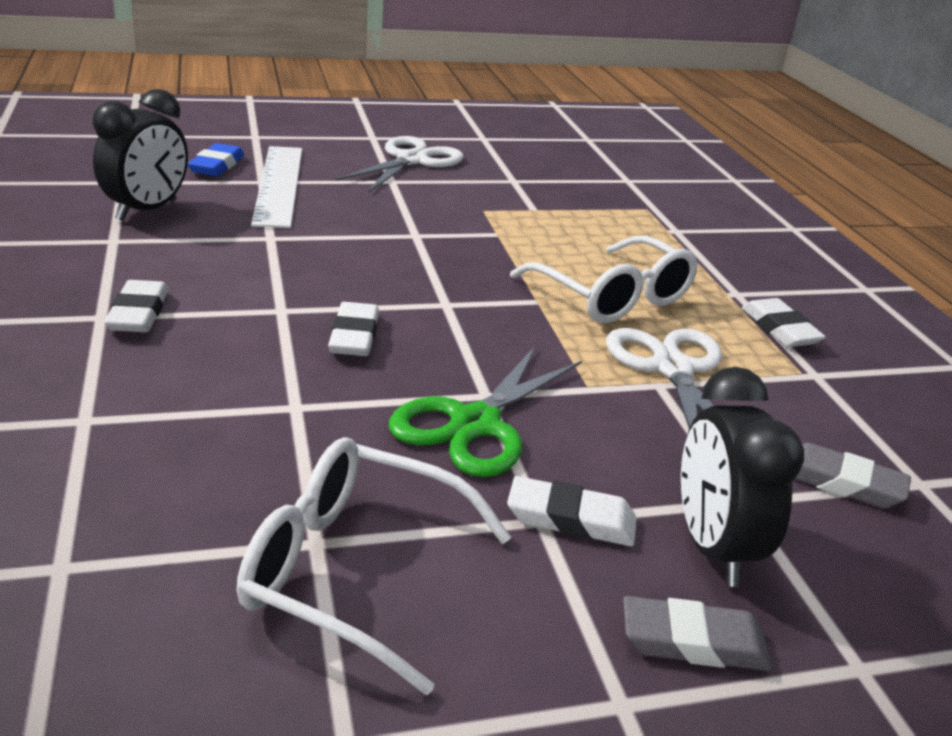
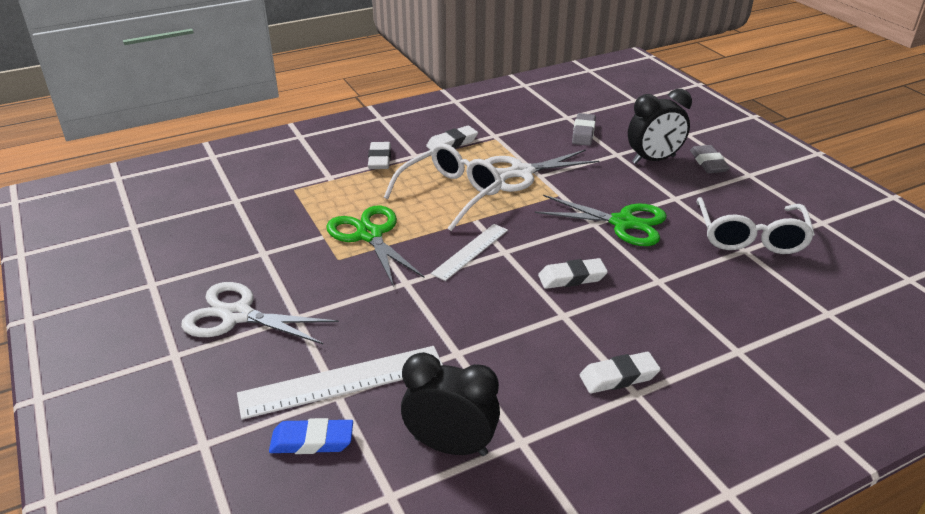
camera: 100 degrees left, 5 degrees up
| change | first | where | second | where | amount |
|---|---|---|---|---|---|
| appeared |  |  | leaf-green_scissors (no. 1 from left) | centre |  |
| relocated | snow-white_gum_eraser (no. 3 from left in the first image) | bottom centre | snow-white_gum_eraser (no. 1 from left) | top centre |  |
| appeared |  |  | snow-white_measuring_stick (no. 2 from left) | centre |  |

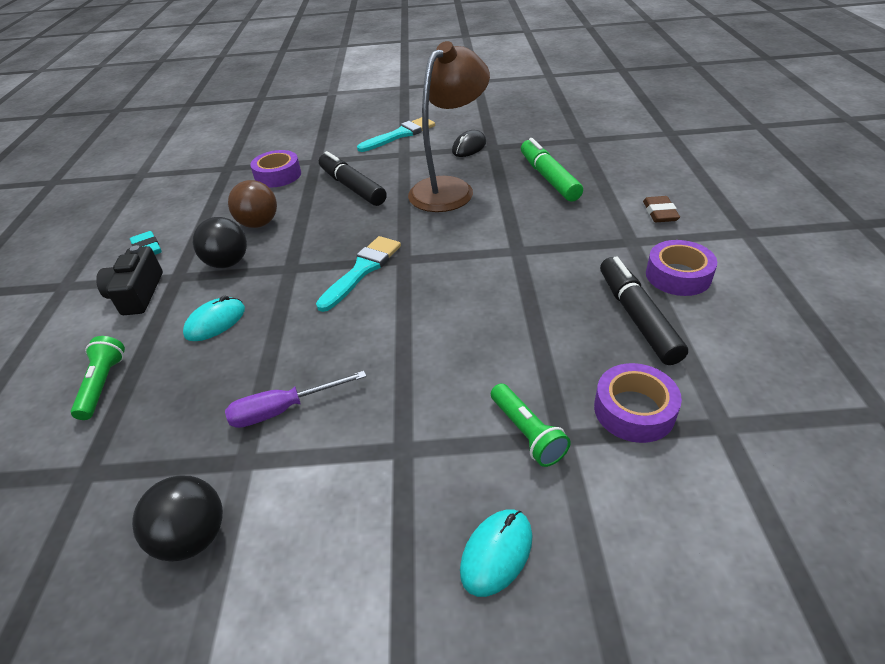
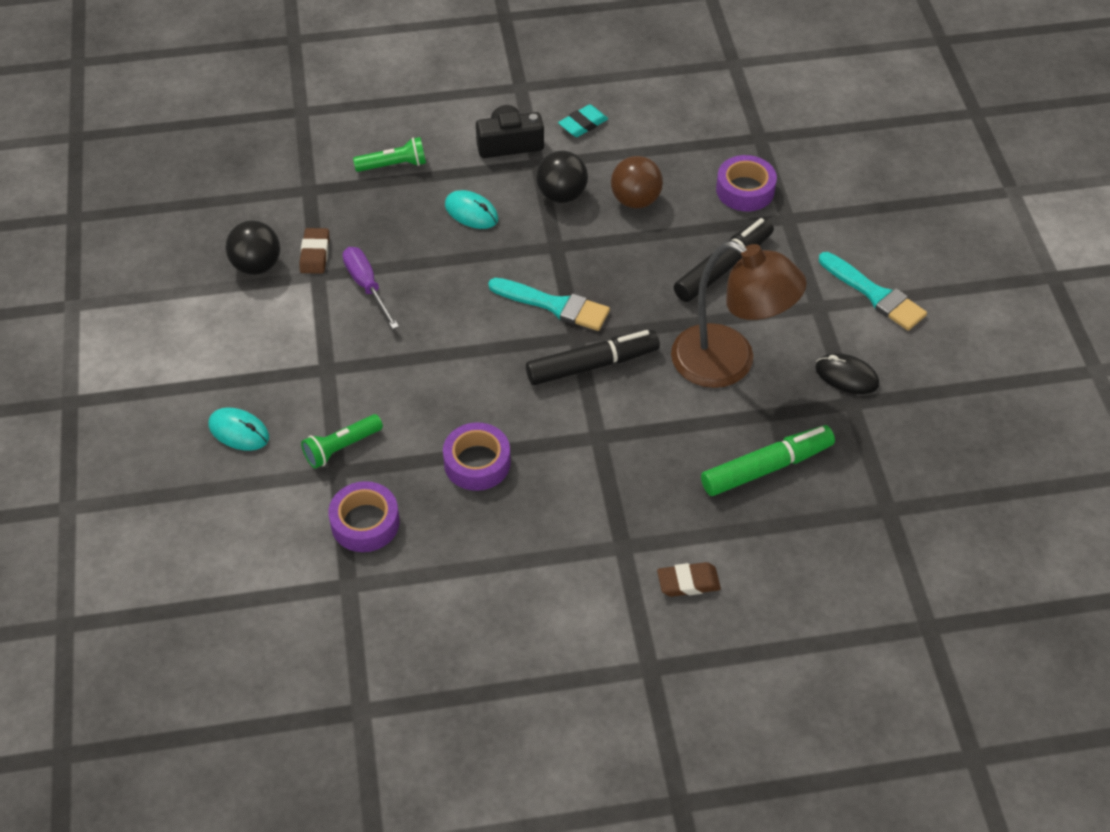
camera: 80 degrees right, 10 degrees up
| change | first | where | second | where | amount |
|---|---|---|---|---|---|
| appeared |  |  | russet_gum_eraser (no. 1 from left) | top left |  |
| relocated | purple_roll_of_tape (no. 3 from left in the first image) | middle right | purple_roll_of_tape (no. 2 from left) | centre |  |
| relocated | black_marker (no. 2 from left in the first image) | middle right | black_marker (no. 1 from left) | centre |  |

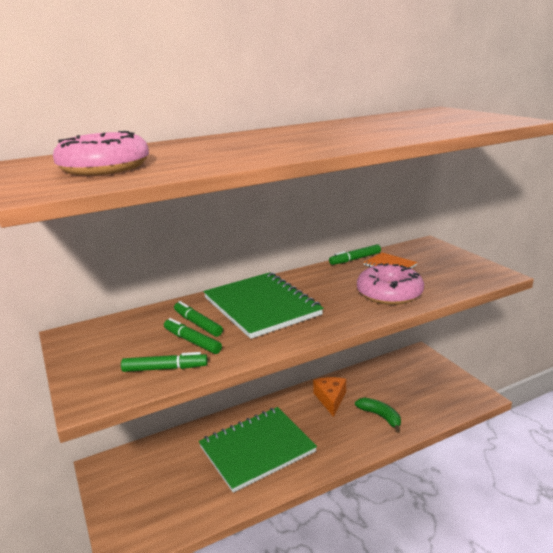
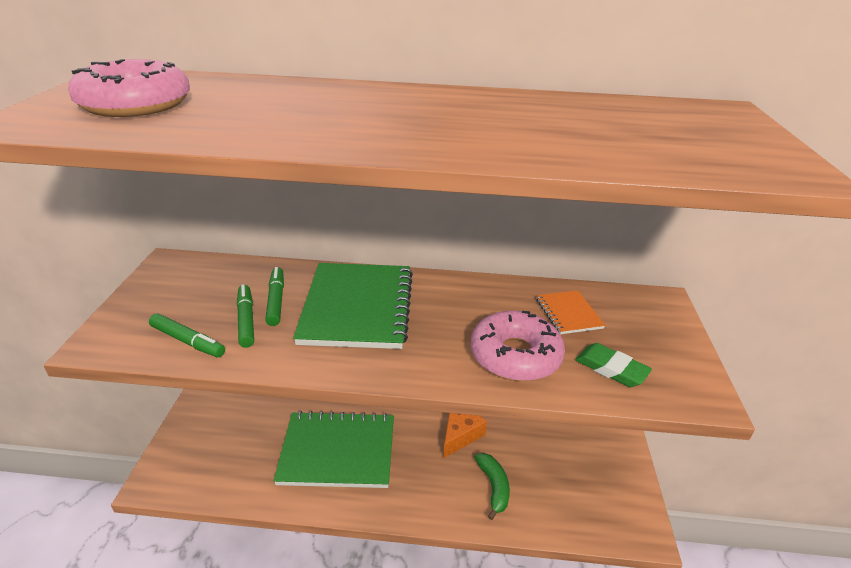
camera: 30 degrees right, 10 degrees up
| change | first | where | second | where | amount |
|---|---|---|---|---|---|
| appeared |  |  | leaf-green_gum_eraser | middle right |  |
| missing | leaf-green_marker (no. 4 from left) | centre |  |  |  |

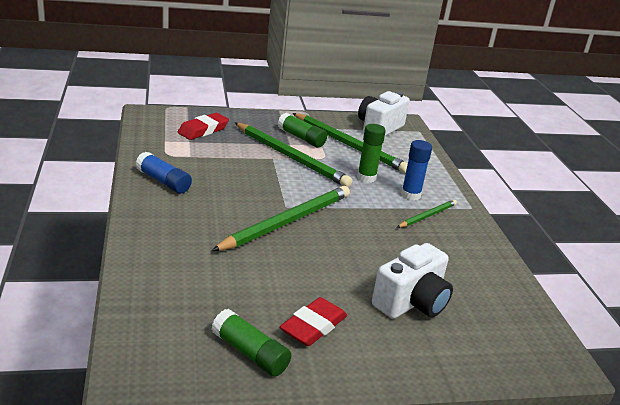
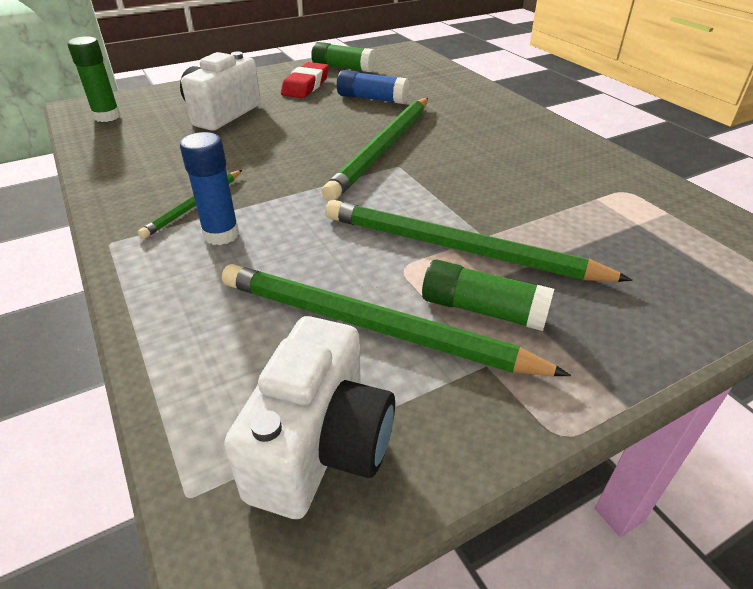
camera: 165 degrees right, 10 degrees up
| change | first | where | second | where | amount |
|---|---|---|---|---|---|
| relocated | leaf-green_glue_stick (no. 3 from left in the first image) | centre | leaf-green_glue_stick (no. 1 from left) | top left |  |
| relocated | blue_glue_stick (no. 1 from left in the first image) | middle left | blue_glue_stick (no. 2 from left) | top centre |  |
| missing | crimson_gum_eraser (no. 1 from left) | top left |  |  |  |

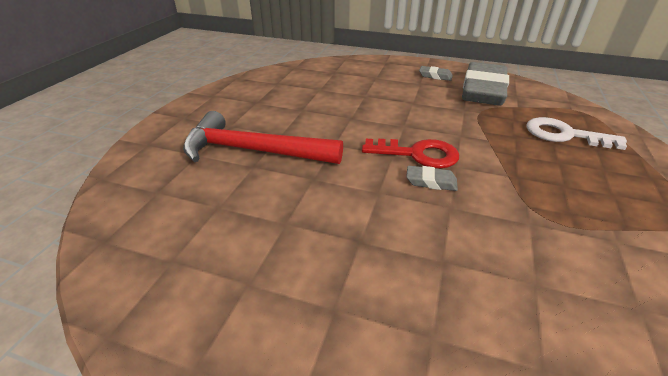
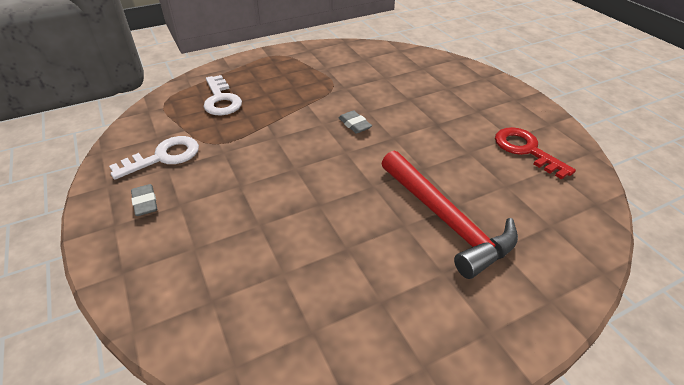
camera: 135 degrees left, 5 degrees up
| change | first | where | second | where | amount |
|---|---|---|---|---|---|
| exchanged | ash-grey_gum_eraser (no. 3 from left) | top right | snow-white_latchkey (no. 1 from left) | middle left |  |
| relocated | crimson_latchkey | centre |  | middle right |  |

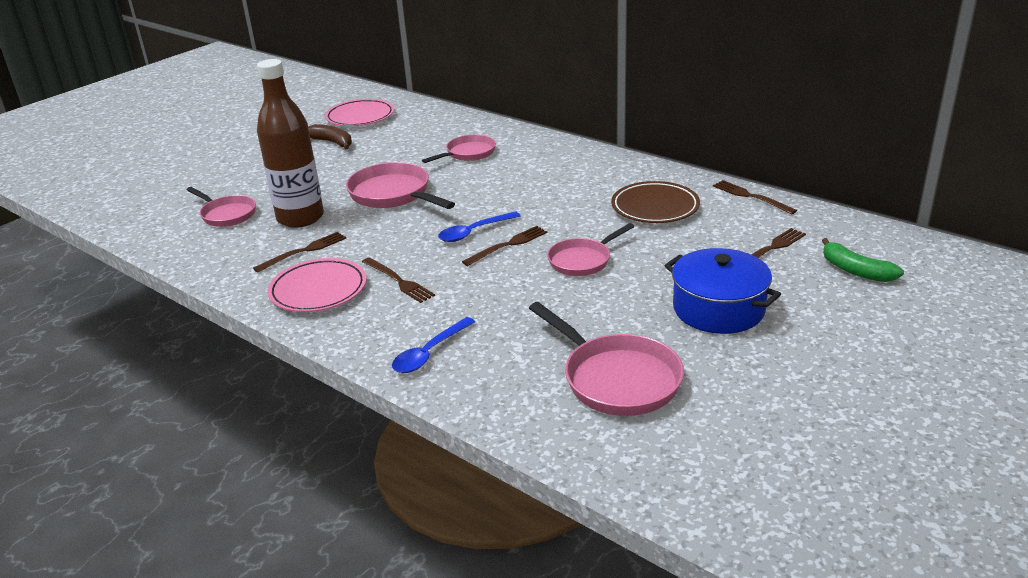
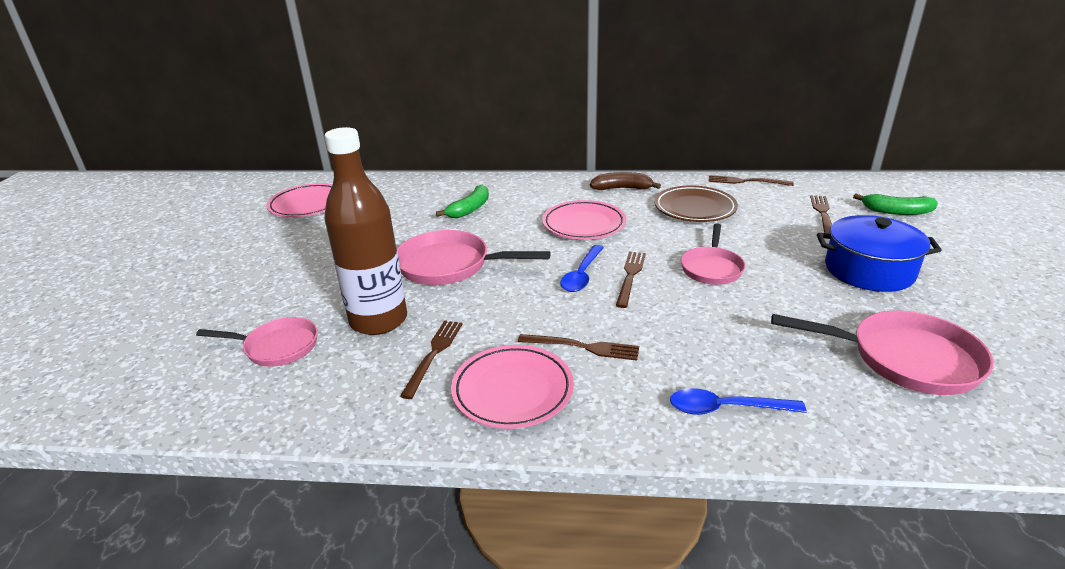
camera: 35 degrees left, 0 degrees up
| change | first | where | second | where | amount |
|---|---|---|---|---|---|
| exchanged | rose-pink_frying_pan (no. 3 from left) | top centre | leaf-green_banana_fruit (no. 1 from left) | centre |  |
| appeared |  |  | rose-pink_flat_dish (no. 3 from left) | centre |  |
| relocated | russet_banana_fruit | top left |  | top centre |  |
| spun | blue_tablespoon (no. 1 from left in the first image) | centre | blue_tablespoon (no. 2 from left) | bottom right | 90 degrees clockwise |

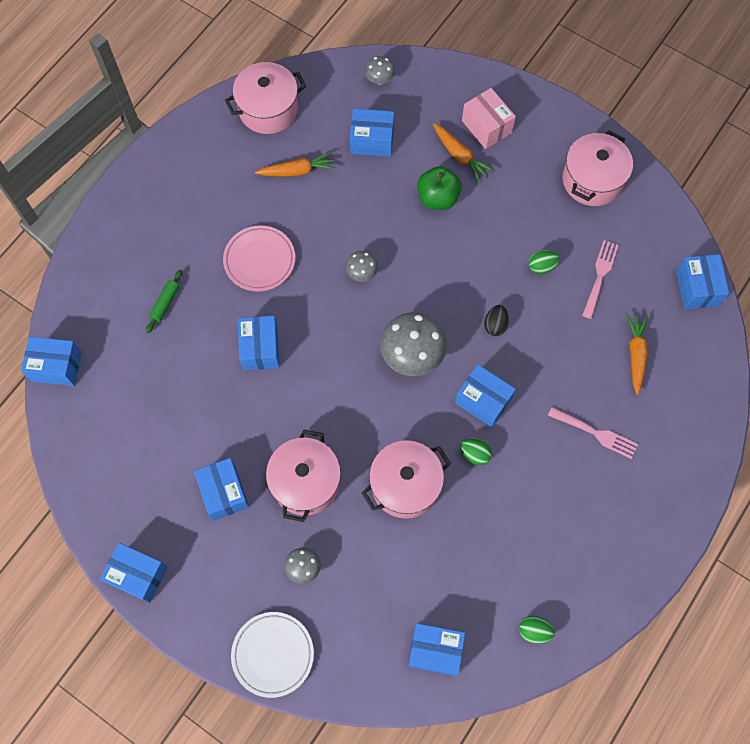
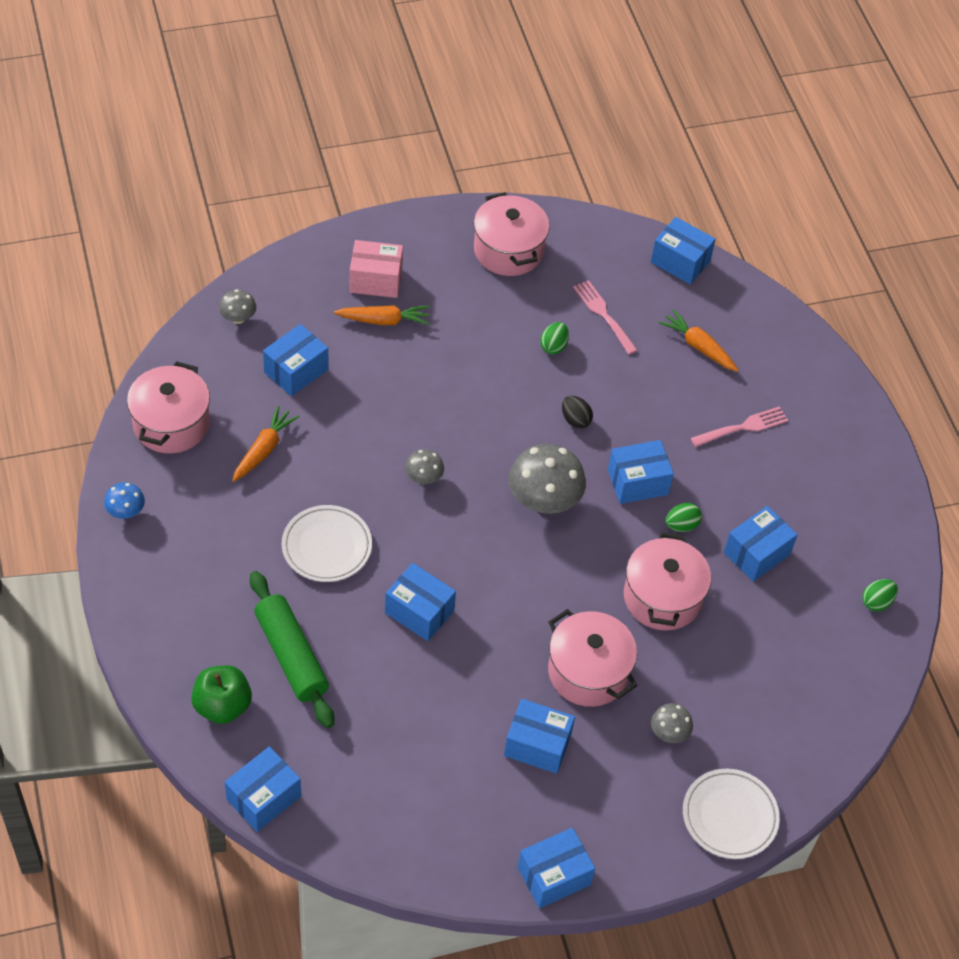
camera: 55 degrees left, 15 degrees down
| change | first | where | second | where | amount |
|---|---|---|---|---|---|
| appeared |  |  | blue_toadstool | middle left |  |
| relocated | leaf-green_toy_apple | top centre |  | bottom left |  |
| size | leaf-green_pastry_roller | middle left |  | bottom left | x2.03 |
| colour | rose-pink_flat_dish | centre | snow-white_flat_dish (no. 1 from left) | centre |  |
| relocated | blue_parcel (no. 6 from left in the first image) | bottom centre | blue_parcel (no. 8 from left) | middle right |  |

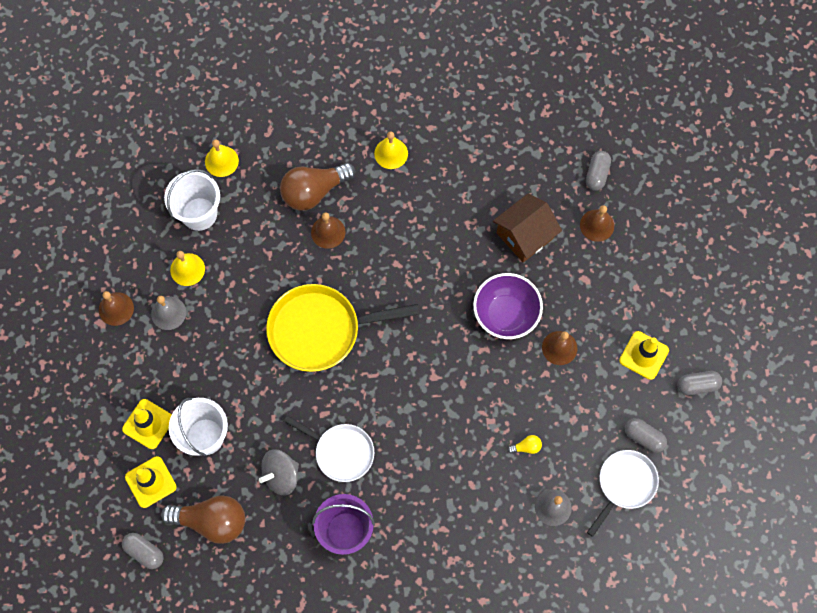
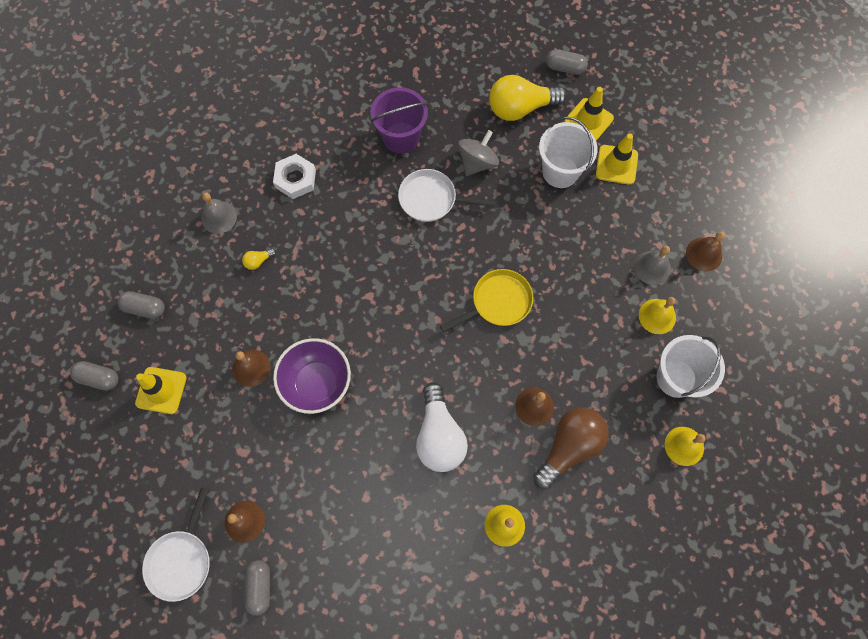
camera: 160 degrees right, 0 degrees up
| change | first | where | second | where | amount |
|---|---|---|---|---|---|
| spun | ash-grey_pill (no. 4 from left in the first image) | middle right | ash-grey_pill (no. 1 from left) | middle left | 45 degrees clockwise |
| relocated | snow-white_frying_pan (no. 2 from left in the first image) | bottom right | snow-white_frying_pan (no. 1 from left) | bottom left |  |
| appeared |  |  | snow-white_nut | top centre |  |
| appeared |  |  | snow-white_light_bulb | bottom centre |  |
| size | golden_frying_pan | centre |  | centre | x0.62 |
| colour | russet_light_bulb (no. 1 from left) | bottom left | golden_light_bulb (no. 2 from left) | top centre |  |
| missing | russet_cottage | centre |  |  |  |

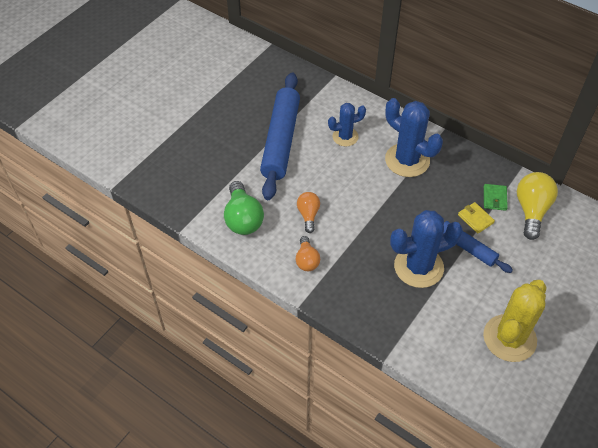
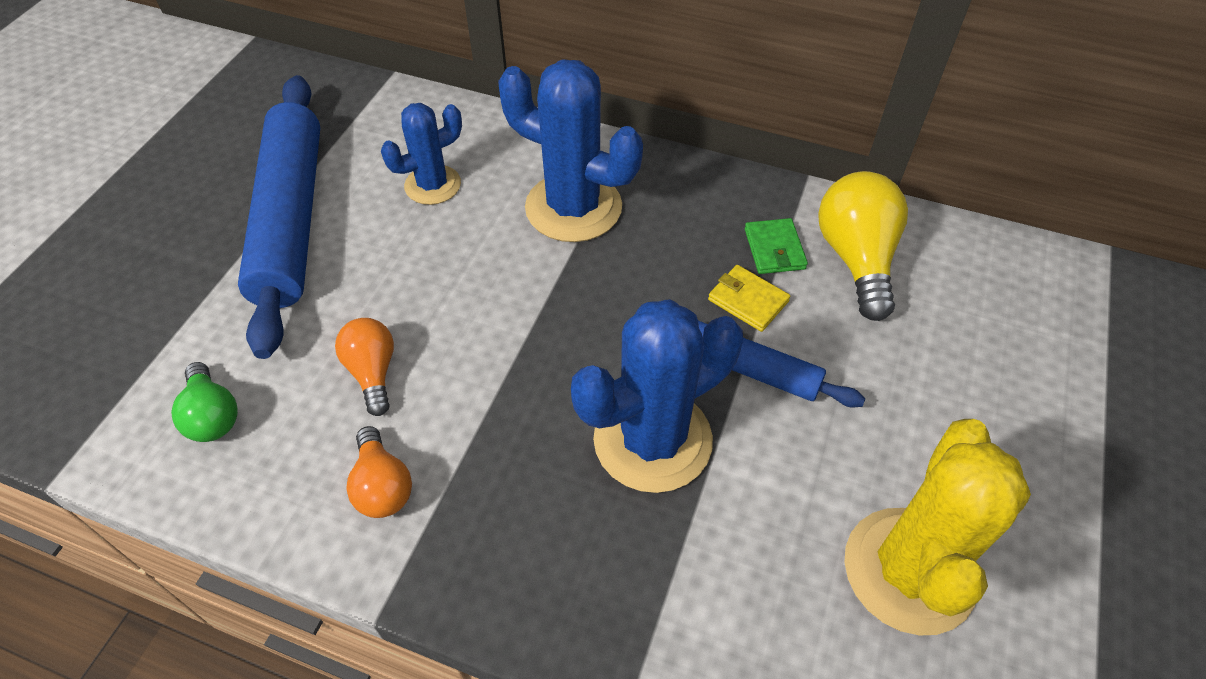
camera: 15 degrees left, 0 degrees up
| change | first | where | second | where | amount |
|---|---|---|---|---|---|
| size | leaf-green_light_bulb | centre |  | middle left | x0.60 |

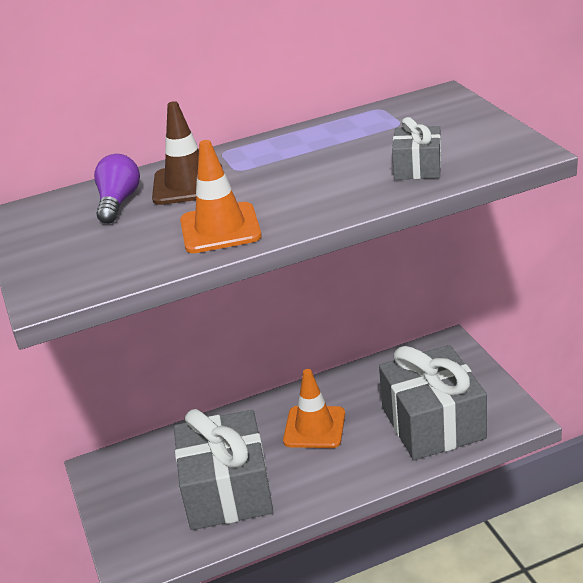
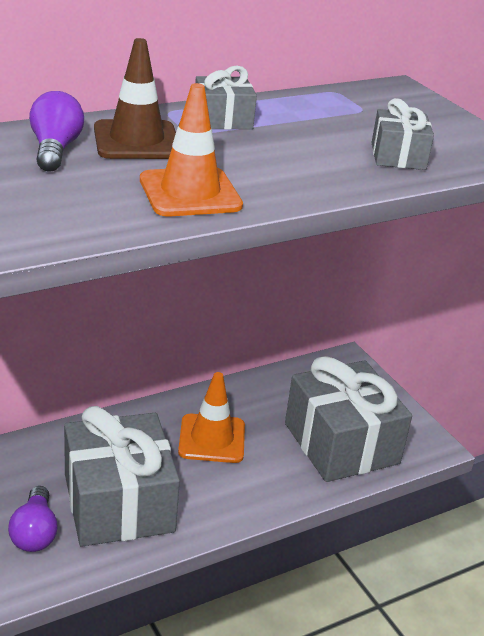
camera: 15 degrees left, 0 degrees up
| change | first | where | second | where | amount |
|---|---|---|---|---|---|
| appeared |  |  | purple_light_bulb (no. 1 from left) | bottom left |  |
| appeared |  |  | ash-grey_gift (no. 2 from left) | top centre |  |

